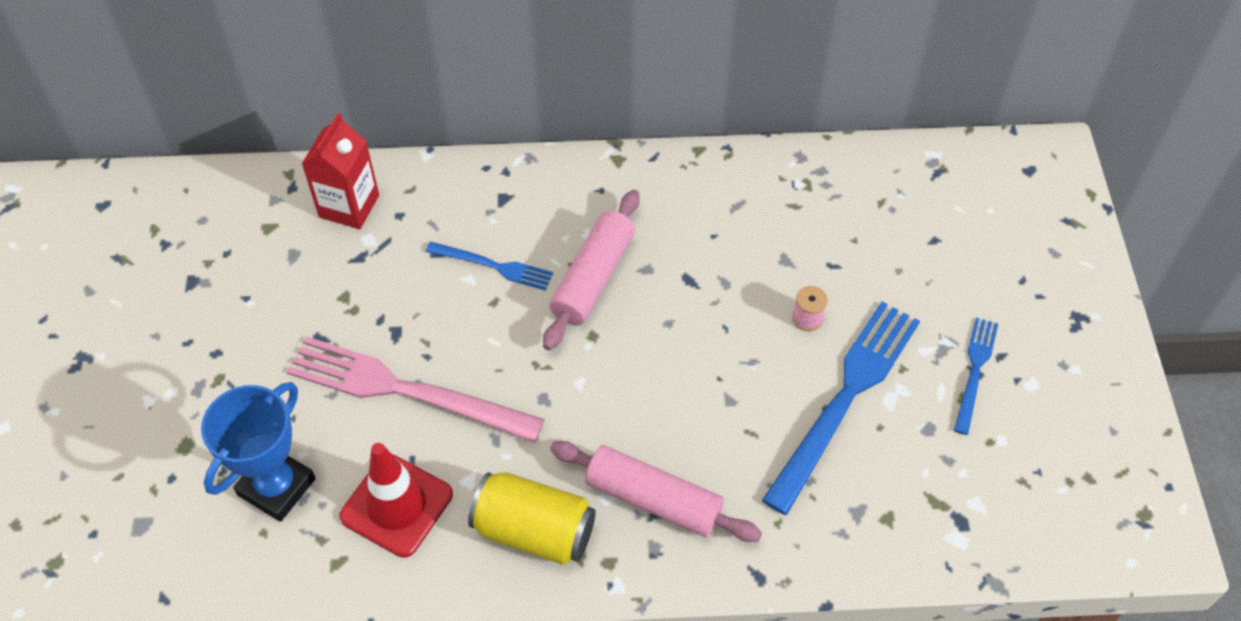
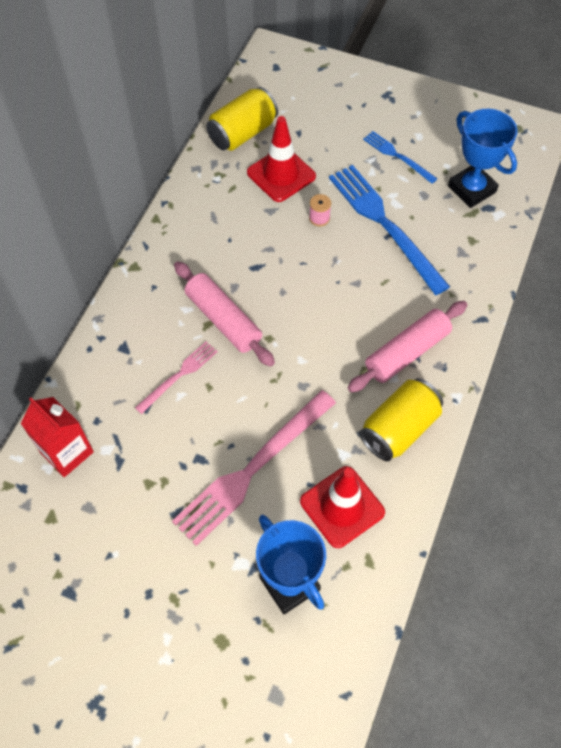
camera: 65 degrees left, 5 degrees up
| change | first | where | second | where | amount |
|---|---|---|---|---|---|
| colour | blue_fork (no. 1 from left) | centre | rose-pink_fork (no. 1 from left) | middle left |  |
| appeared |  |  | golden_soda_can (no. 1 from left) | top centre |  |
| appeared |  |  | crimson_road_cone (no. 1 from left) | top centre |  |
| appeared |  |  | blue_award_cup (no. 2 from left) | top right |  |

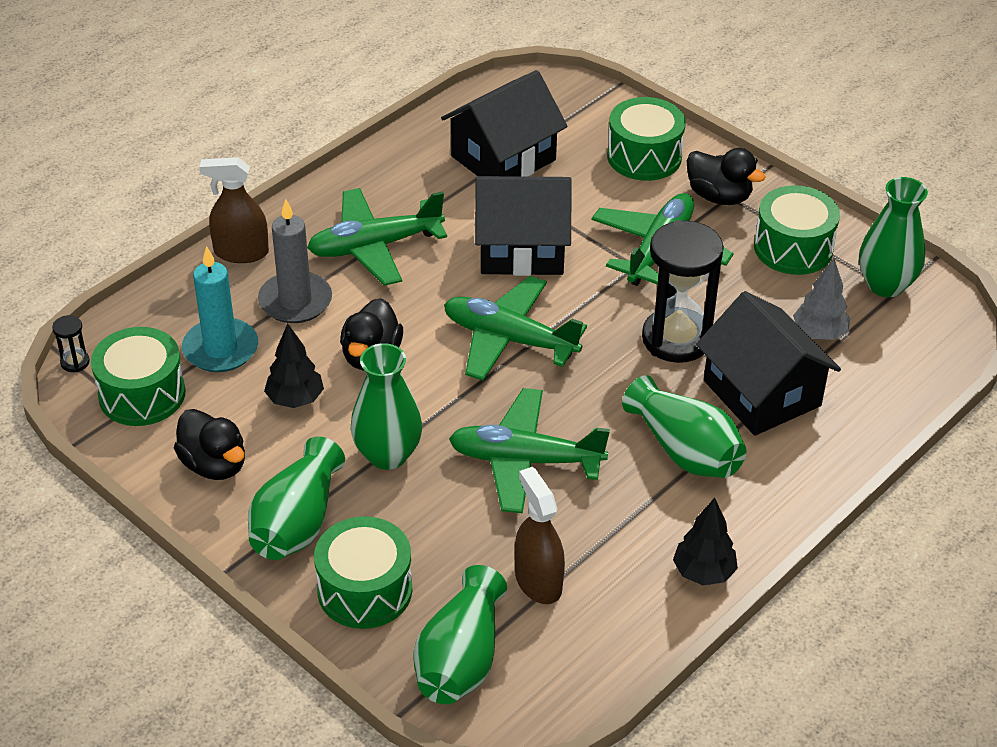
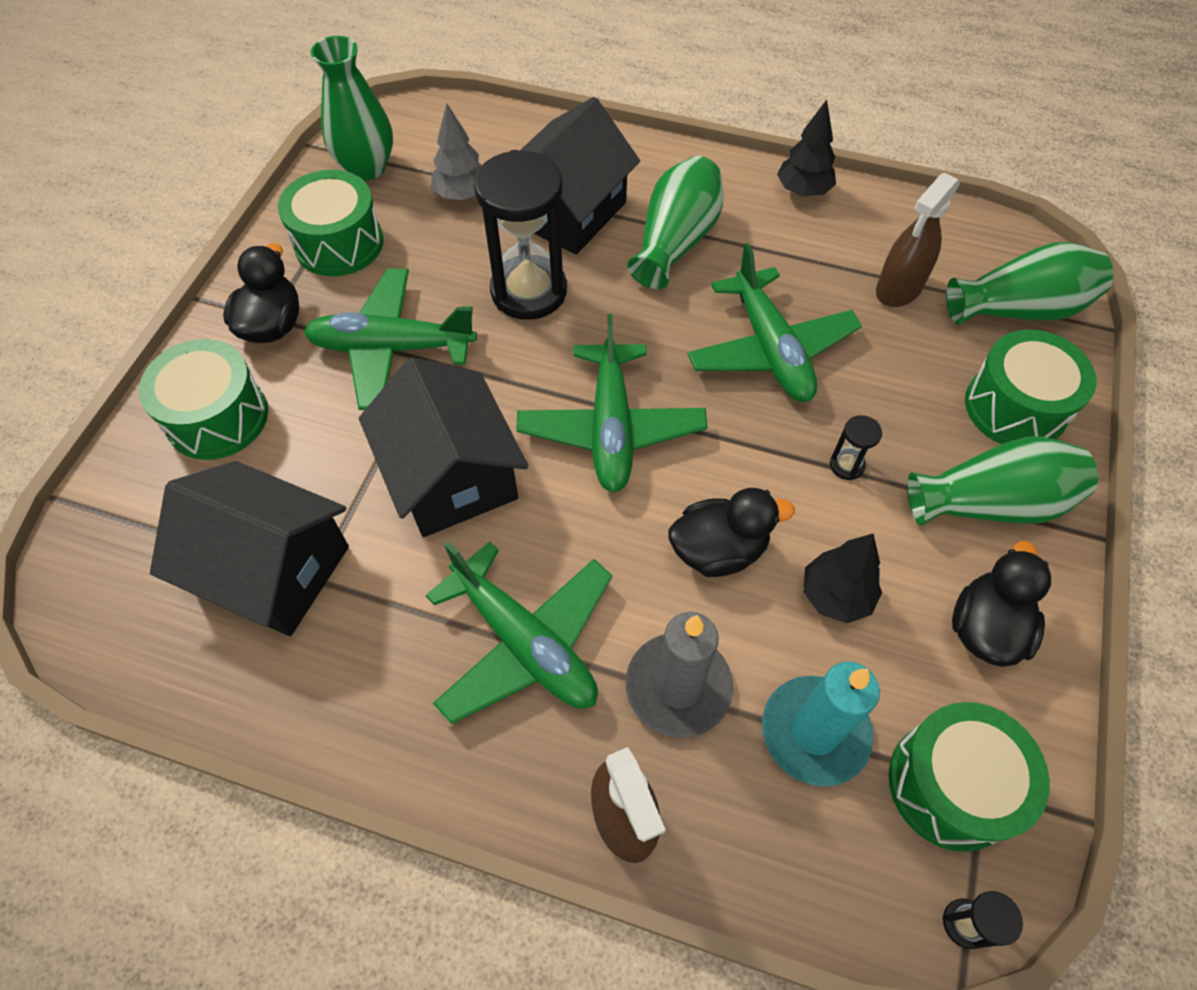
camera: 115 degrees left, 15 degrees up
| change | first | where | second | where | amount |
|---|---|---|---|---|---|
| exchanged | leaf-green_flower_vase (no. 2 from left) | centre | black_sand_timer (no. 2 from left) | middle right |  |

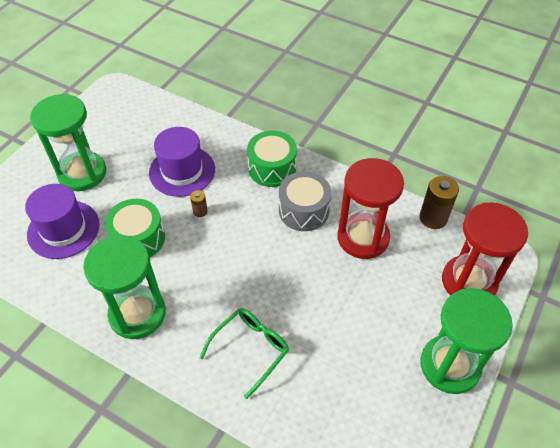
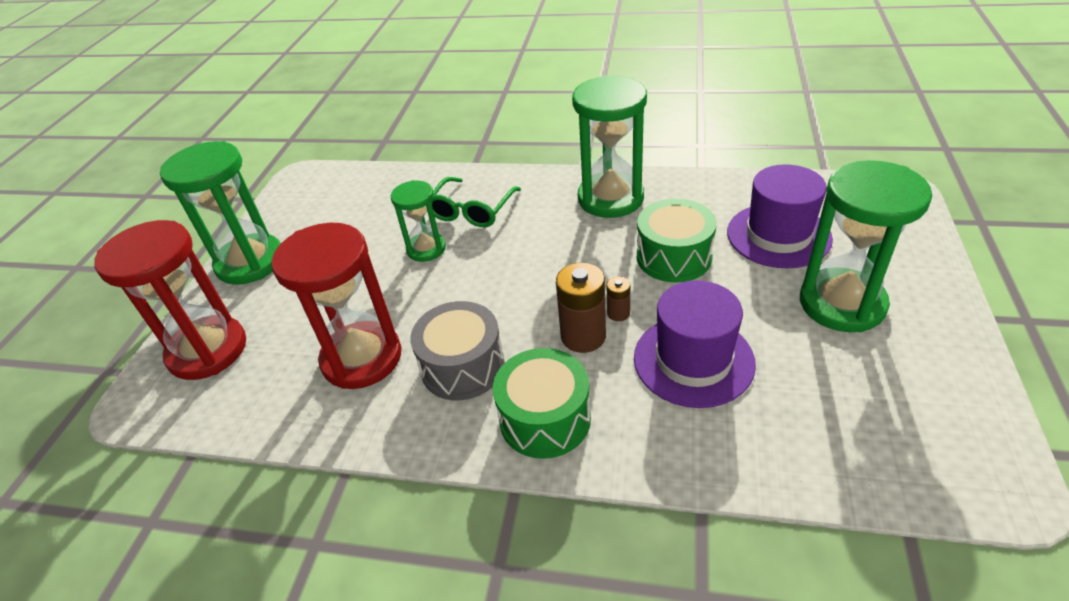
camera: 165 degrees right, 10 degrees down
| change | first | where | second | where | amount |
|---|---|---|---|---|---|
| appeared |  |  | leaf-green_sand_timer (no. 2 from left) | centre |  |
| relocated | russet_power_cell (no. 2 from left in the first image) | middle right | russet_power_cell (no. 1 from left) | centre |  |

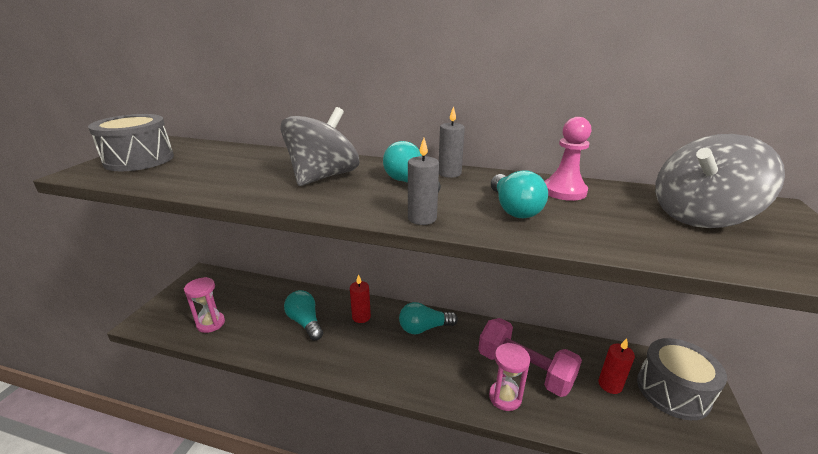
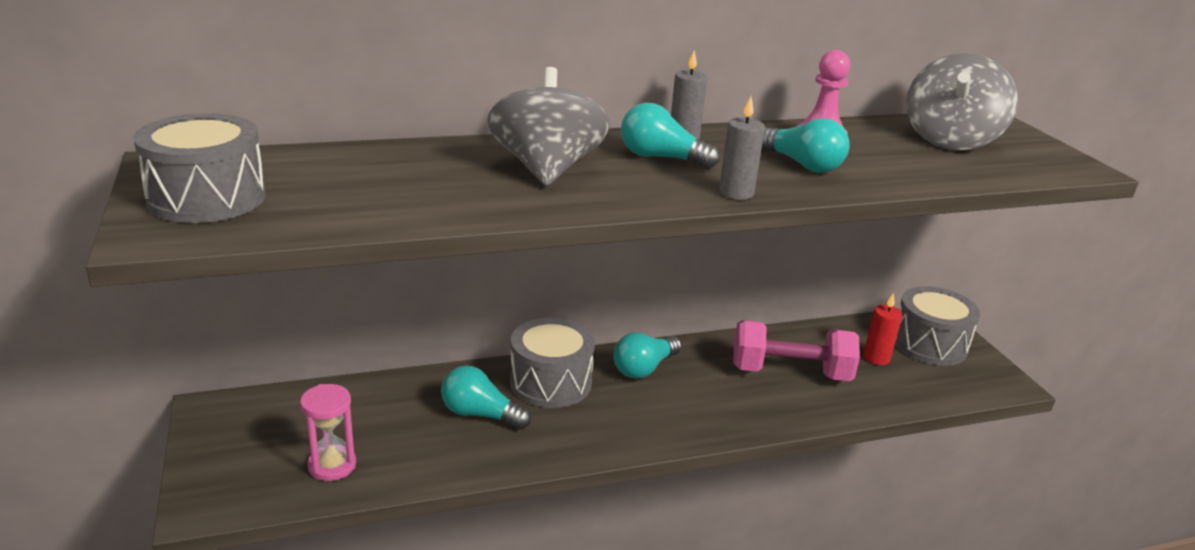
camera: 35 degrees left, 0 degrees up
| change | first | where | second | where | amount |
|---|---|---|---|---|---|
| exchanged | crimson_pillar_candle (no. 1 from left) | centre | ash-grey_drum (no. 2 from left) | centre |  |
| missing | rose-pink_sand_timer (no. 2 from left) | bottom centre |  |  |  |

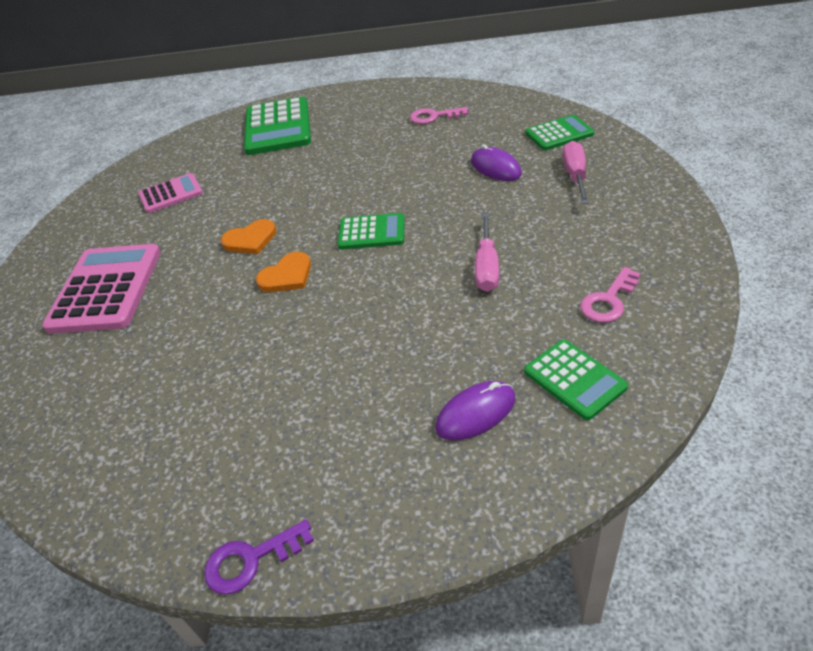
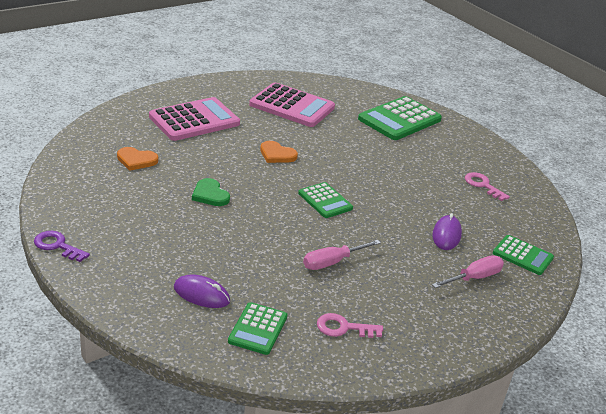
camera: 45 degrees right, 10 degrees down
| change | first | where | second | where | amount |
|---|---|---|---|---|---|
| relocated | orange_love_heart (no. 2 from left in the first image) | centre | orange_love_heart (no. 1 from left) | middle left |  |
| appeared |  |  | leaf-green_love_heart | centre |  |
| size | rose-pink_calculator (no. 2 from left) | top left |  | top centre | x1.75 |

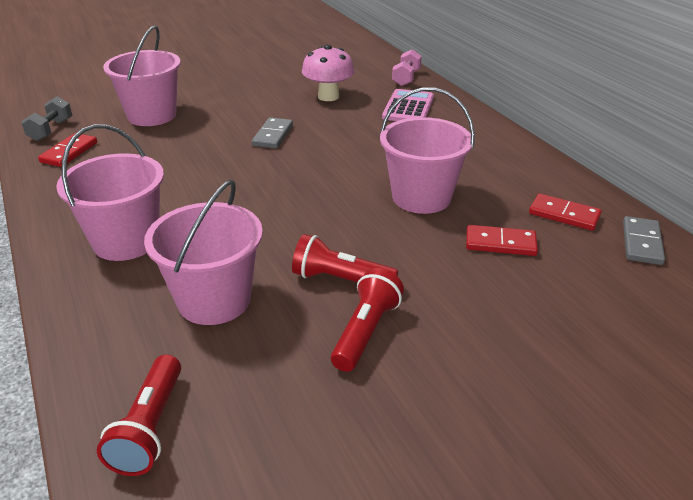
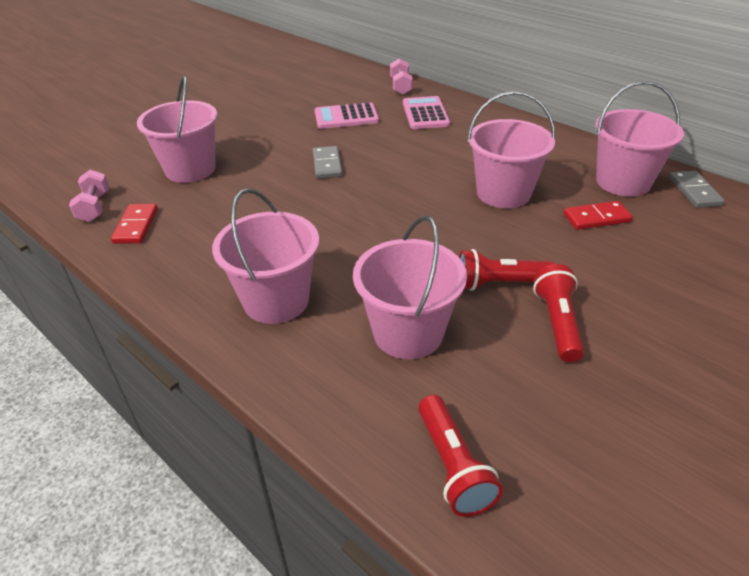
camera: 20 degrees left, 5 degrees up
| change | first | where | second | where | amount |
|---|---|---|---|---|---|
| colour | ash-grey_hand_weight | top left | rose-pink_hand_weight (no. 1 from left) | middle left |  |
| exchanged | rose-pink_toadstool | top centre | rose-pink_calculator (no. 1 from left) | top centre |  |
| exchanged | crimson_domino (no. 3 from left) | middle right | rose-pink_sand_bucket (no. 5 from left) | top right |  |

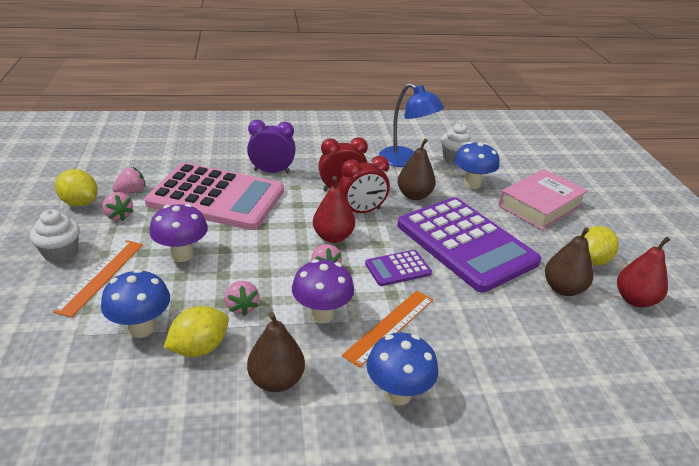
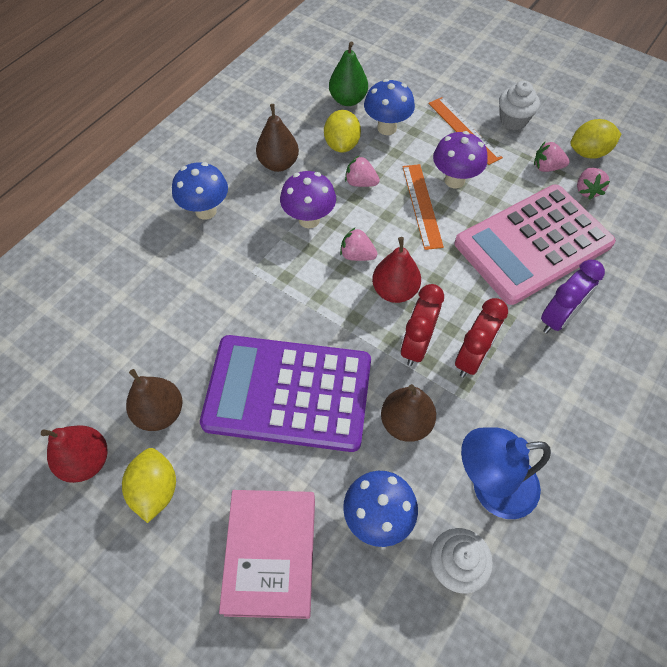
camera: 135 degrees right, 25 degrees up
| change | first | where | second | where | amount |
|---|---|---|---|---|---|
| appeared |  |  | leaf-green_pear | top centre |  |
| relocated | orange_measuring_stick (no. 2 from left in the first image) | bottom centre | orange_measuring_stick (no. 1 from left) | top centre |  |
| missing | purple_calculator (no. 1 from left) | centre |  |  |  |

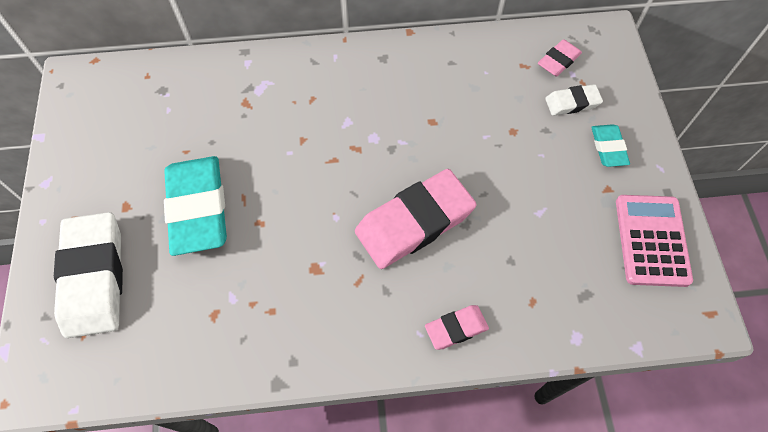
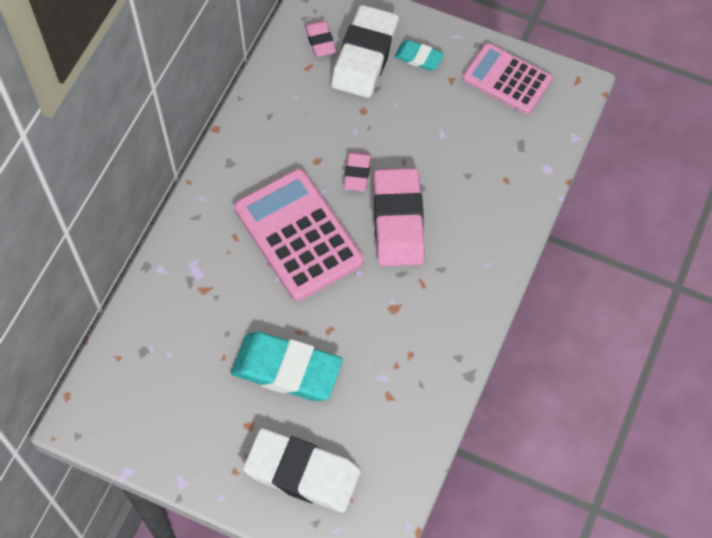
camera: 60 degrees left, 0 degrees up
| change | first | where | second | where | amount |
|---|---|---|---|---|---|
| appeared |  |  | rose-pink_calculator (no. 1 from left) | centre |  |
| size | snow-white_gum_eraser (no. 2 from left) | top right |  | top centre | x2.02 |
| relocated | rose-pink_gum_eraser (no. 2 from left) | bottom centre |  | top centre |  |

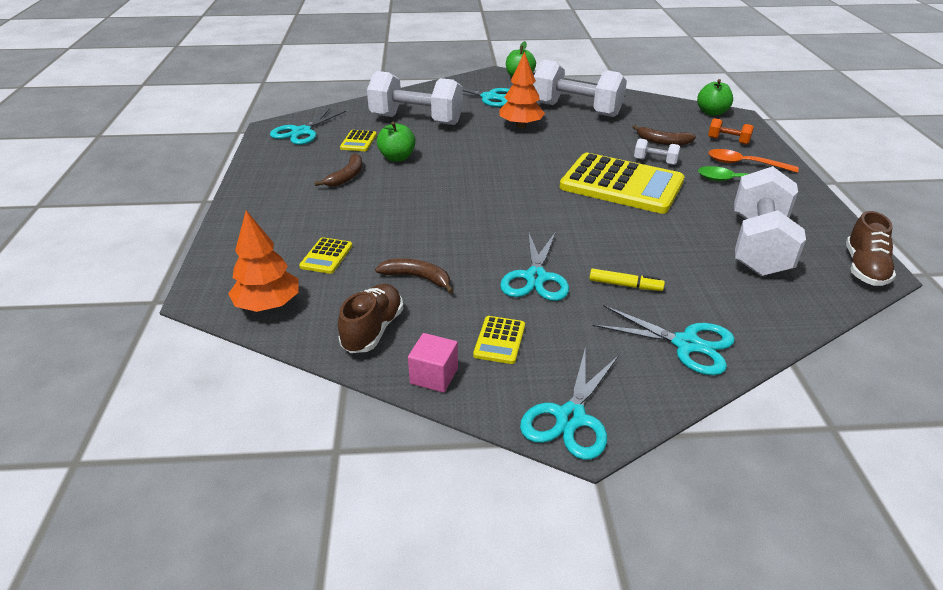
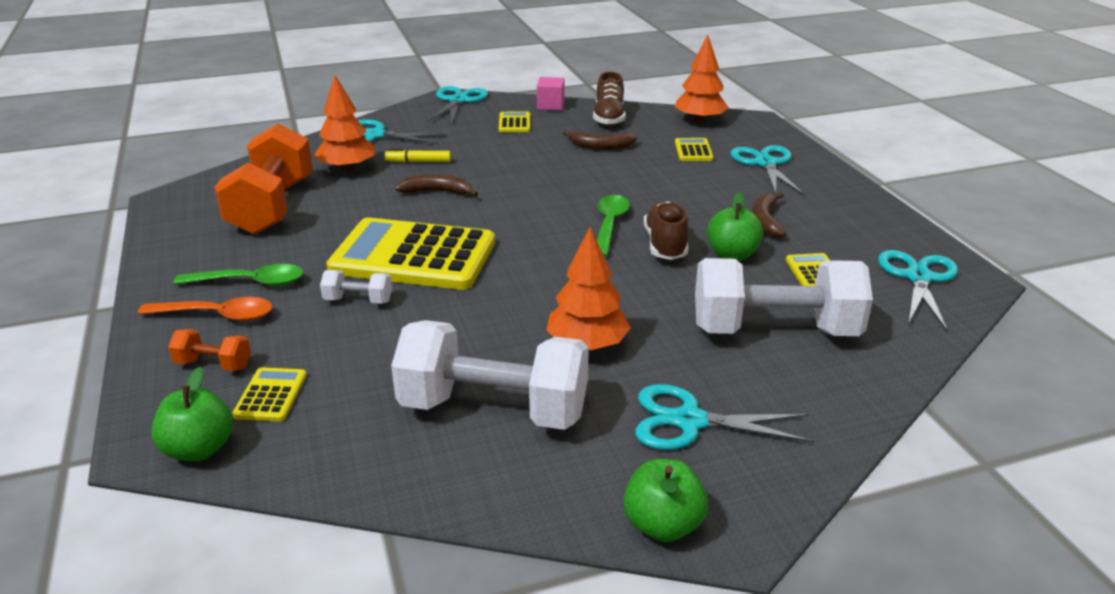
camera: 165 degrees right, 5 degrees down
| change | first | where | second | where | amount |
|---|---|---|---|---|---|
| colour | snow-white_hand_weight (no. 4 from left) | middle right | orange_hand_weight (no. 2 from left) | top left |  |
| appeared |  |  | golden_calculator (no. 1 from left) | middle left |  |
| appeared |  |  | orange_toy_tree (no. 1 from left) | top left |  |
| relocated | russet_banana_fruit (no. 3 from left in the first image) | top right | russet_banana_fruit (no. 1 from left) | top centre |  |
| appeared |  |  | leaf-green_tablespoon (no. 2 from left) | centre |  |
| relocated | russet_shoe (no. 2 from left) | middle right |  | centre |  |
| relocated | aqua_scissors (no. 3 from left in the first image) | centre | aqua_scissors (no. 4 from left) | top right |  |

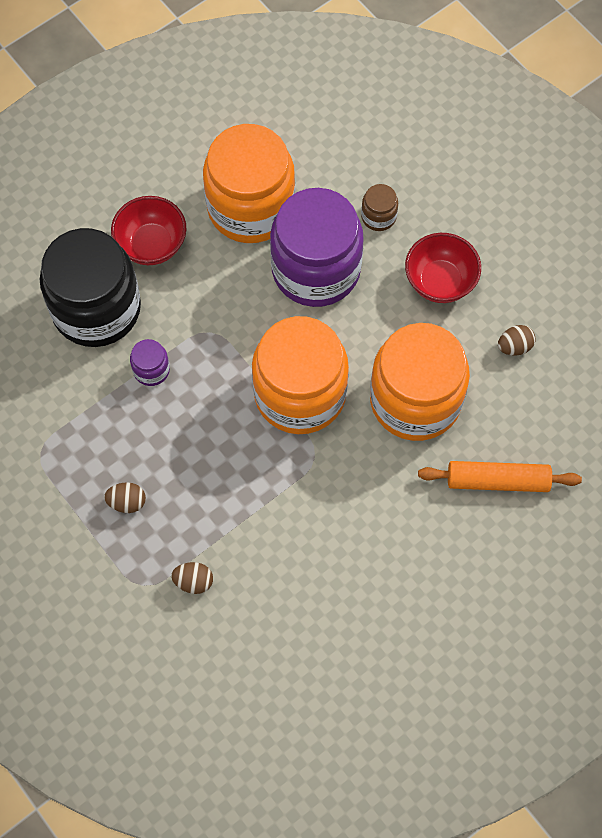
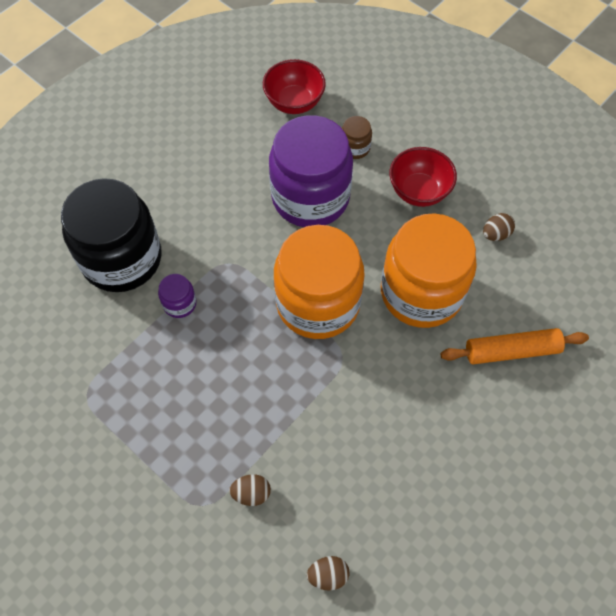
camera: 10 degrees left, 5 degrees down
| change | first | where | second | where | amount |
|---|---|---|---|---|---|
| relocated | crimson_deep_dish (no. 1 from left) | top left |  | top centre |  |
| relocated | russet_egg (no. 1 from left in the first image) | middle left | russet_egg (no. 2 from left) | bottom centre |  |
| missing | orange_jar (no. 1 from left) | top centre |  |  |  |

